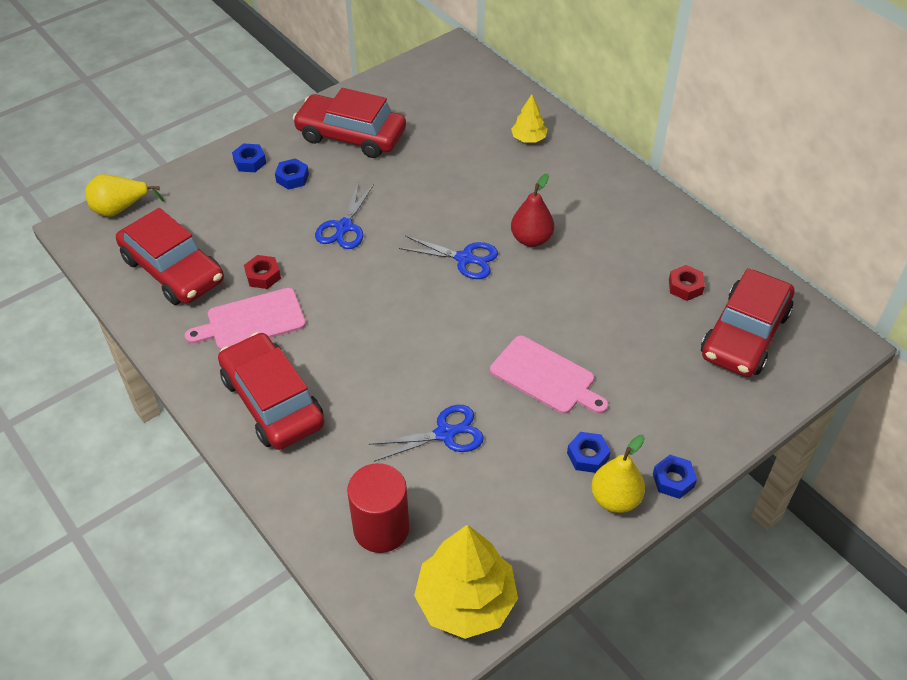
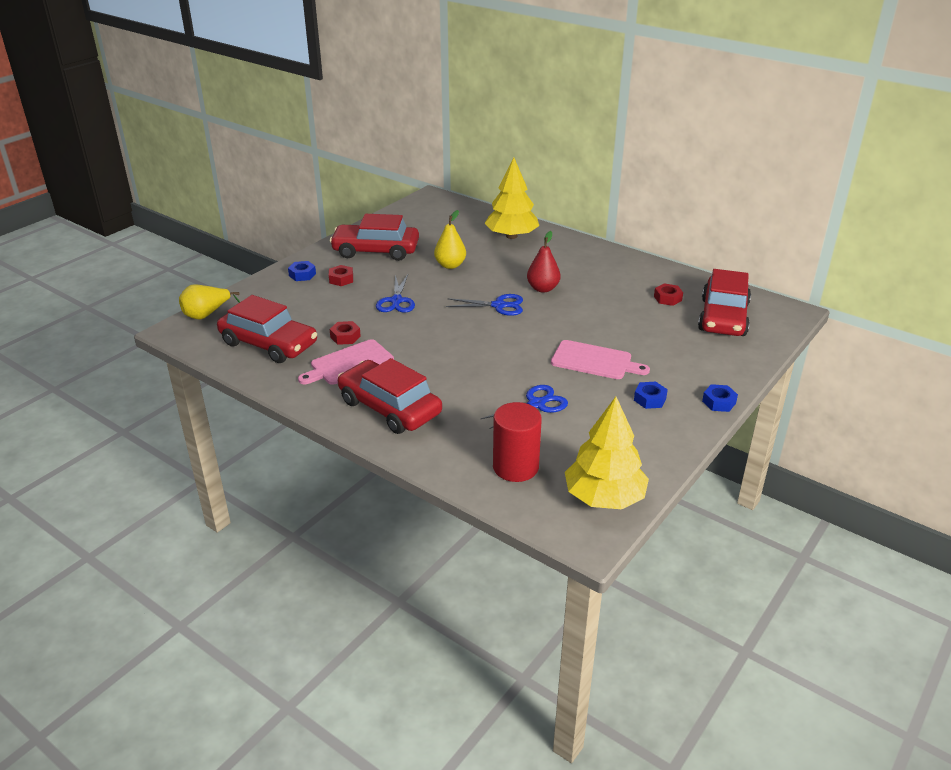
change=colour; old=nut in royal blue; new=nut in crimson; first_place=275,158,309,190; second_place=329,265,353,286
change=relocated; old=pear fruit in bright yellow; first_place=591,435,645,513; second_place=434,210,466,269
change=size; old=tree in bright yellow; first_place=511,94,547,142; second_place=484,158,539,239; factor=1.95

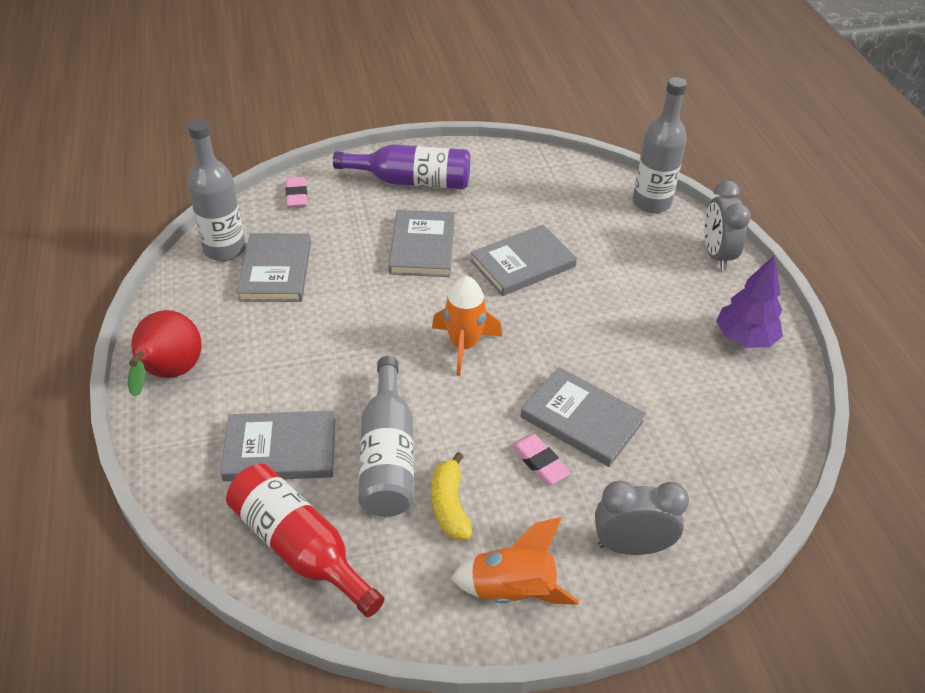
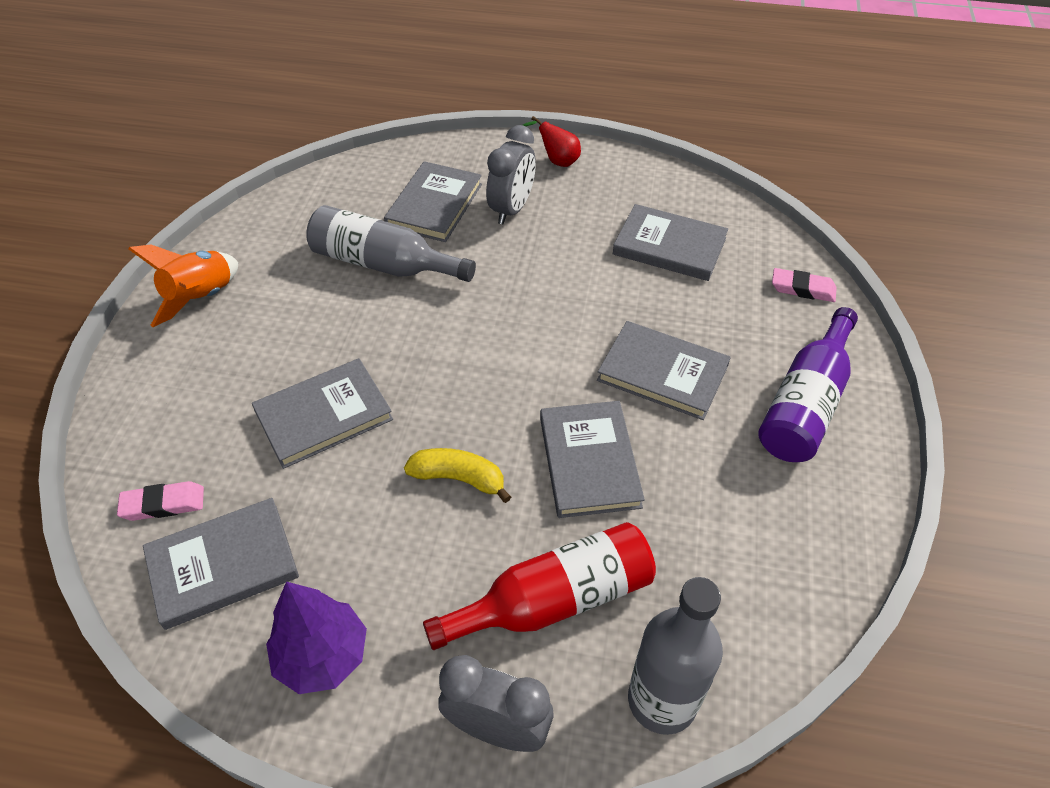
change=relocated; old=gum eraser in pink; first_place=511,434,571,485; second_place=117,481,204,521
change=appeared; new=hardcover in ash-grey; second_place=143,498,299,630
change=relocated; old=banana fruit in bright yellow; first_place=431,452,472,540; second_place=404,448,511,503
change=relocated; old=bottle in crimson; first_place=226,464,384,617; second_place=423,522,656,650
change=relocated; old=alarm clock in ash-grey; first_place=595,480,689,555; second_place=486,125,536,224
change=size; old=pear fruit in crimson; first_place=128,310,202,397; second_place=523,116,581,167; factor=0.57
change=missing; old=bottle in ash-grey; first_place=188,119,246,261
change=missing; old=toy rocket in orange-coloured; first_place=432,276,502,376

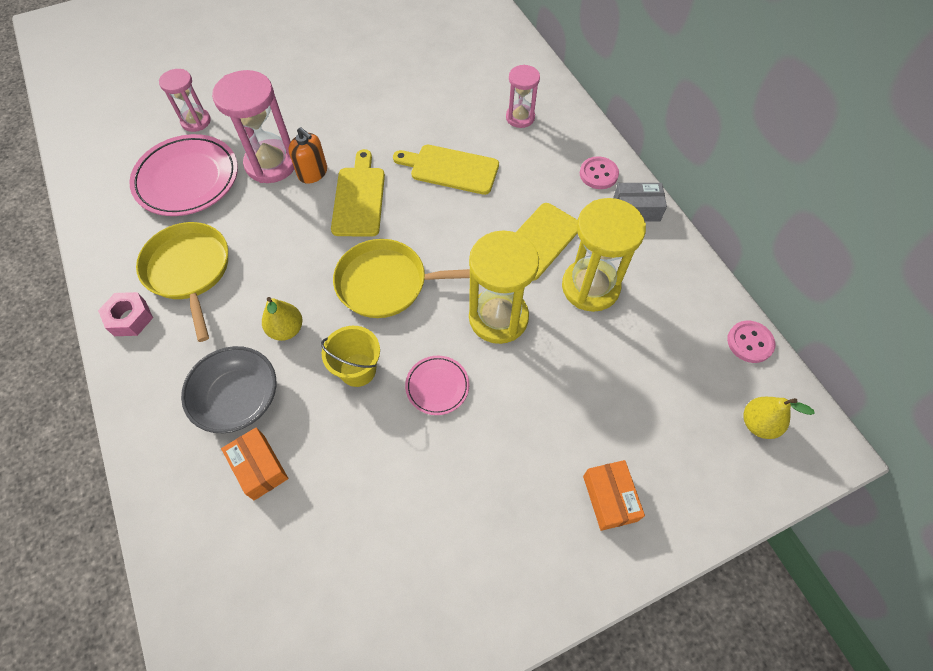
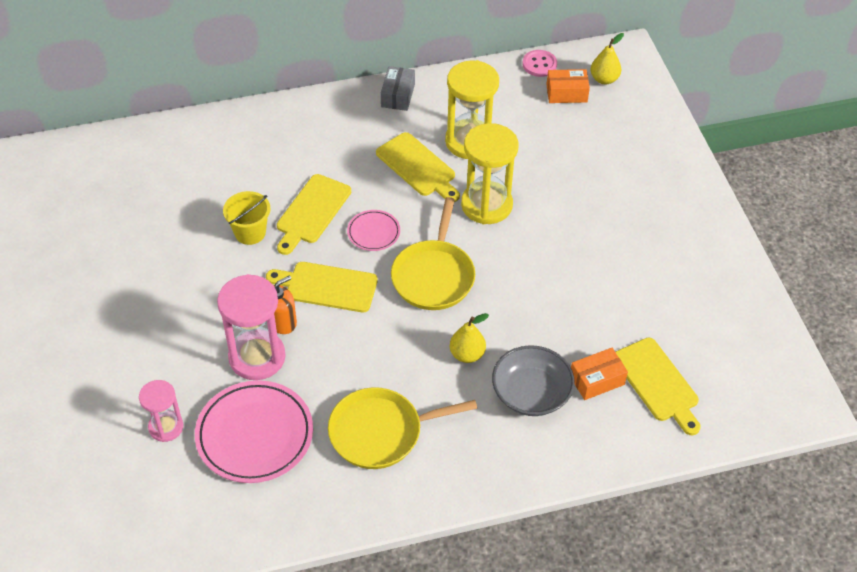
change=relocated; old=bucket in bright yellow; first_place=321,326,380,387; second_place=223,191,270,245
change=relocated; old=flat dish in pink; first_place=405,356,469,415; second_place=347,210,400,251
change=relocated; old=box in orange-coloured; first_place=583,460,645,531; second_place=546,69,590,103
change=appeared; new=chopping board in bright yellow; second_place=616,338,701,435
change=missing; old=nut in pink; first_place=98,292,153,336
change=missing; old=hourglass in pink; first_place=506,65,540,128
change=missing; old=sewing button in pink; first_place=580,156,619,189

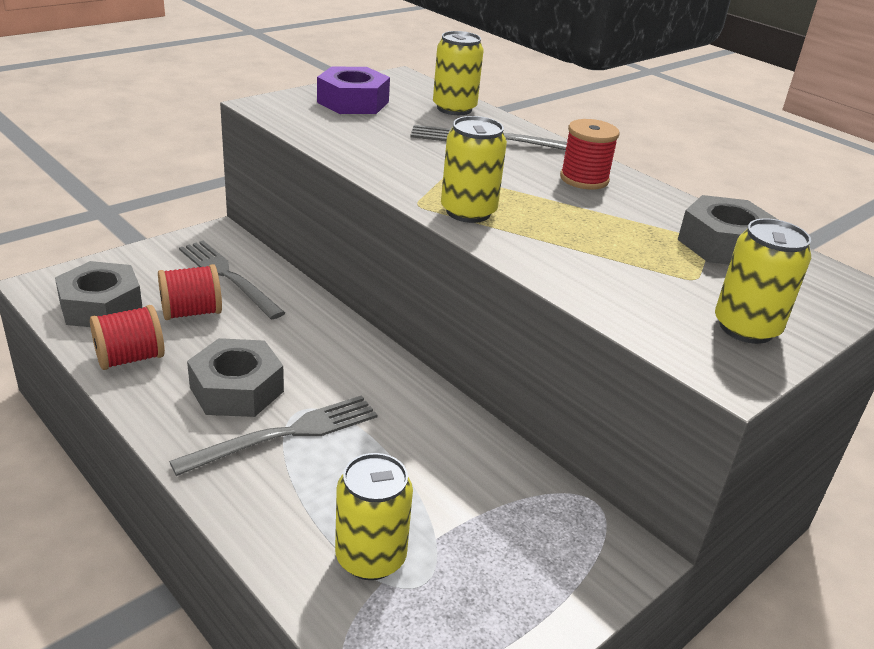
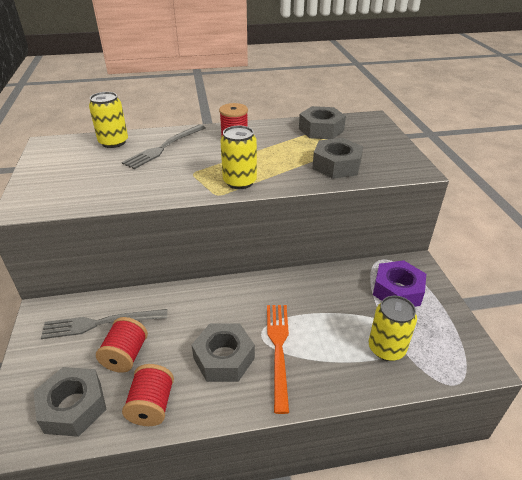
change=colour; old=fork in ash-grey; new=fork in orange-coloured; first_place=169,395,378,476; second_place=267,305,289,414
change=appeared; new=nut in ash-grey; second_place=312,138,363,179
change=relocated; old=nut in purple; first_place=317,67,390,114; second_place=373,260,426,307
change=missing; old=can in bright yellow; first_place=715,218,811,344

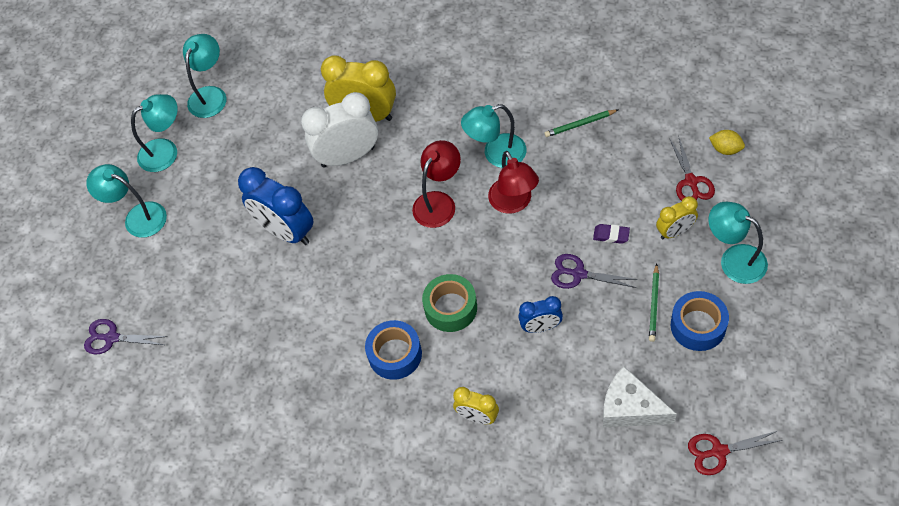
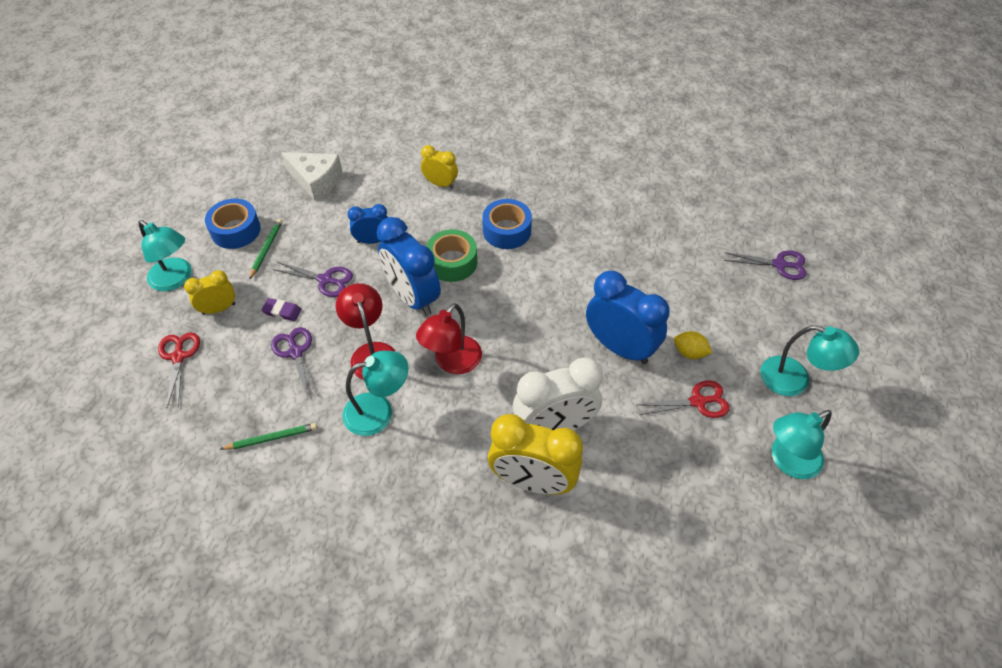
change=appeared; new=scissors in purple; second_place=271,327,319,399
change=appeared; new=alarm clock in royal blue; second_place=377,217,441,316
change=relocated; old=scissors in crimson; first_place=688,431,783,475; second_place=638,381,730,418
change=relocated; old=lemon in bright yellow; first_place=709,130,745,155; second_place=674,331,713,359
change=missing; old=reading lamp in turquoise; first_place=183,34,226,118

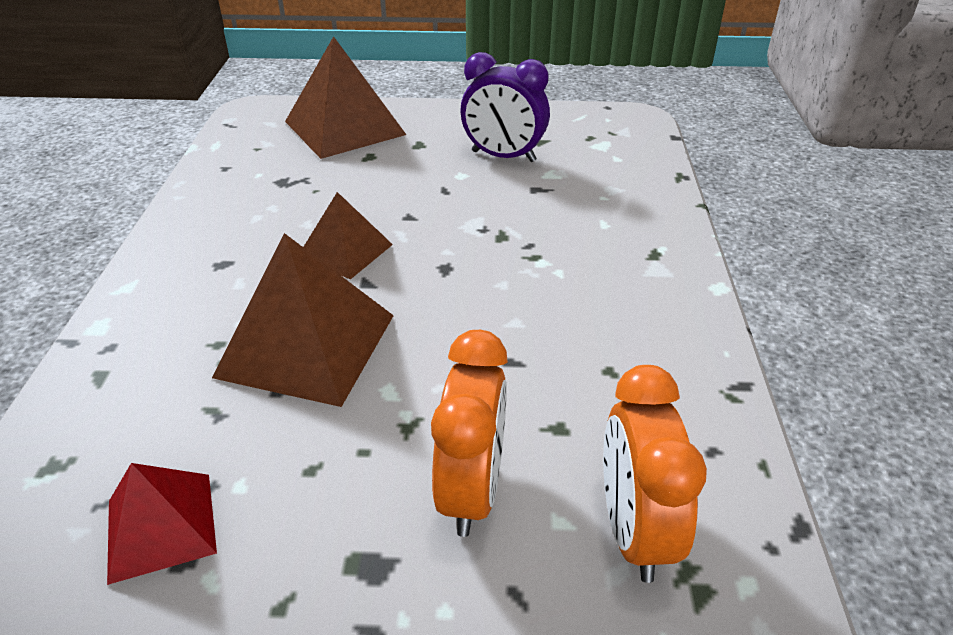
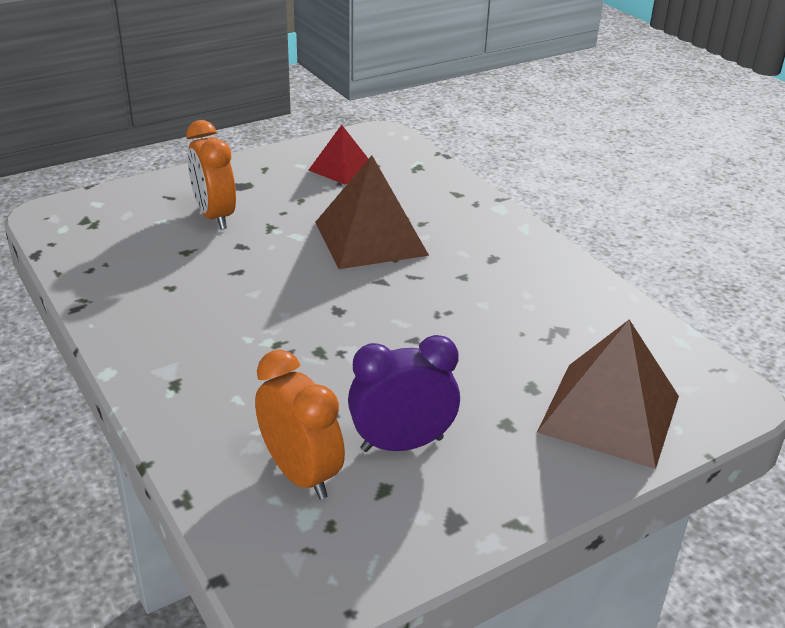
change=relocated; old=alarm clock in orange-coloured; first_place=603,365,707,583; second_place=255,350,345,499
change=missing; old=solid pyramid in brown; first_place=304,192,393,280

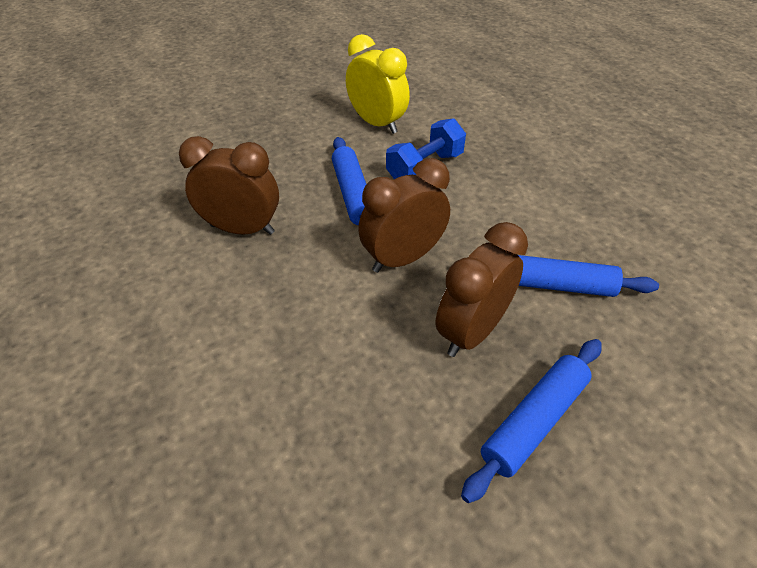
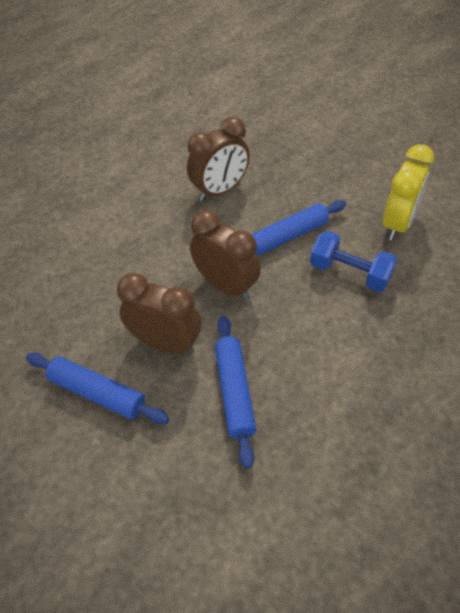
change=spun; old=alarm clock in brown; first_place=179,136,279,235; second_place=187,116,250,201; degrees=60

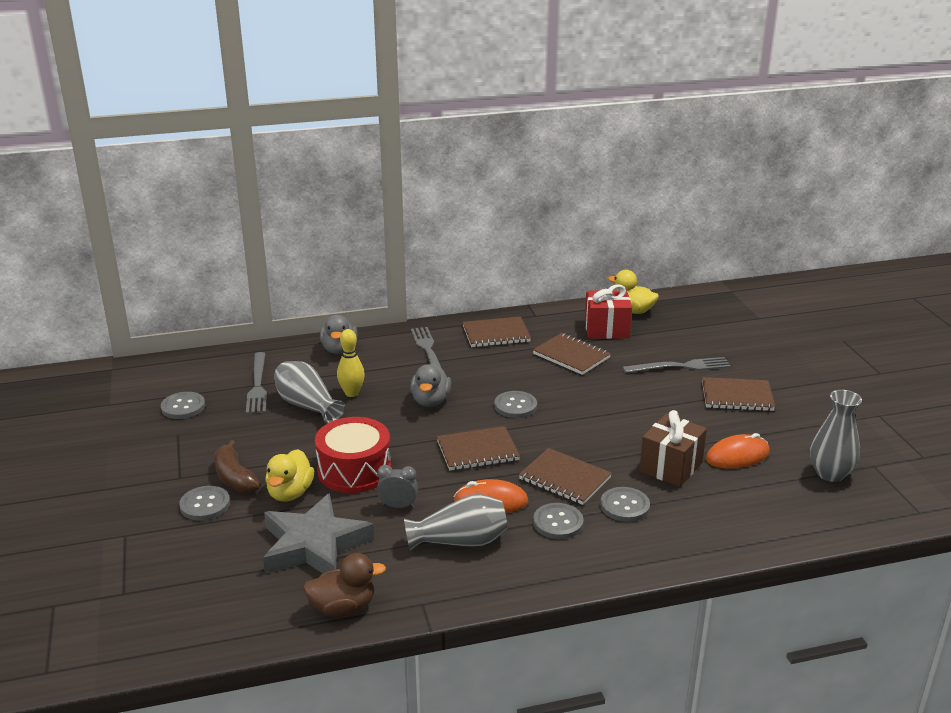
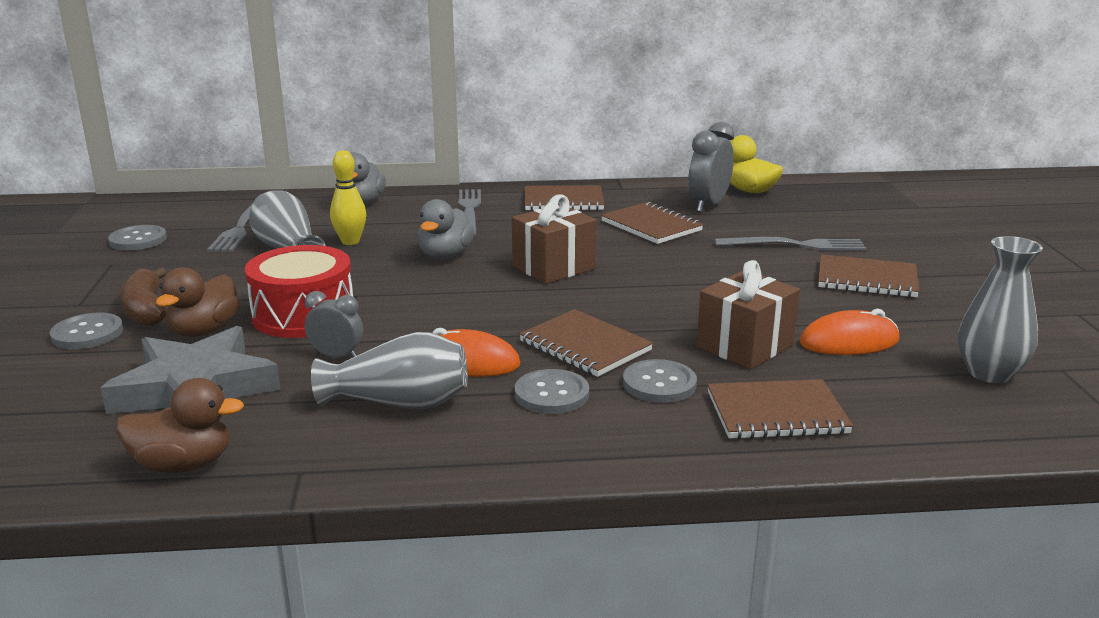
change=colour; old=rubber duck in bright yellow; new=rubber duck in brown; first_place=265,449,314,502; second_place=156,267,239,337
change=exchanged; old=sewing button in ash-grey; new=present in brown; first_place=494,391,537,418; second_place=512,194,596,284
change=exchanged; old=present in crimson; new=alarm clock in ash-grey; first_place=585,284,632,339; second_place=688,122,734,212
change=relocated; old=notepad in brown; first_place=437,426,520,471; second_place=707,379,853,439

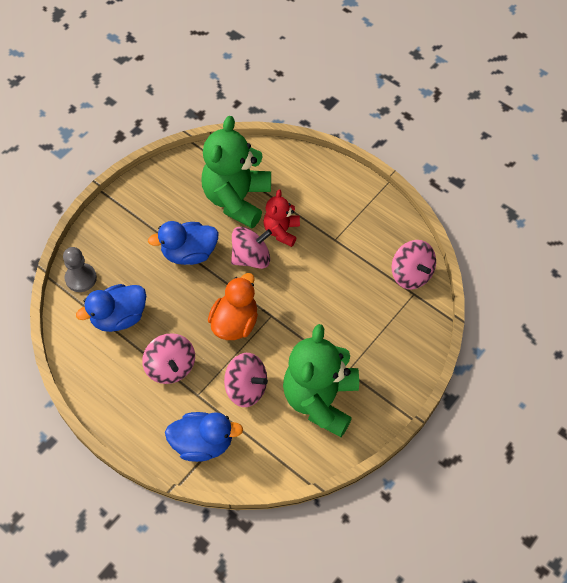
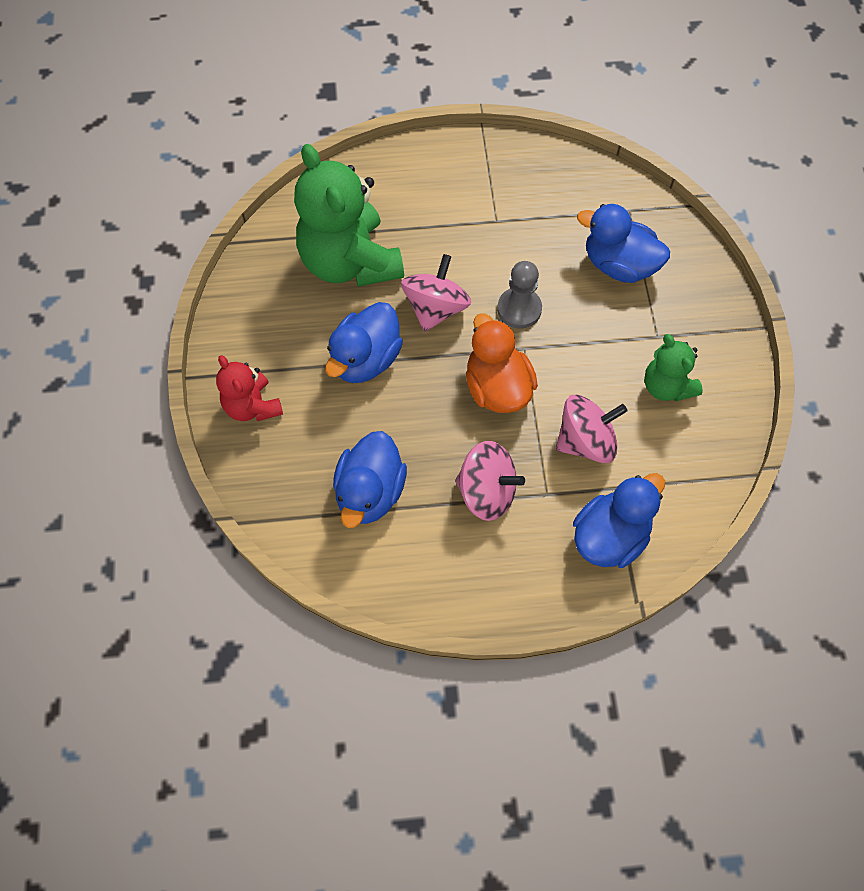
change=relocated; old=stuffed bear in crimson; first_place=263,190,300,247; second_place=216,355,283,421
change=relocated; old=chess pawn in ash-grey; first_place=63,247,97,292; second_place=497,261,542,329
change=appeared; new=rubber duck in royal blue; second_place=577,204,670,283
change=size; old=stuffed bear in leaf-green; first_place=283,324,359,437; second_place=644,334,703,401; factor=0.53
change=missing; old=whirligig in pink; first_place=392,240,436,289

